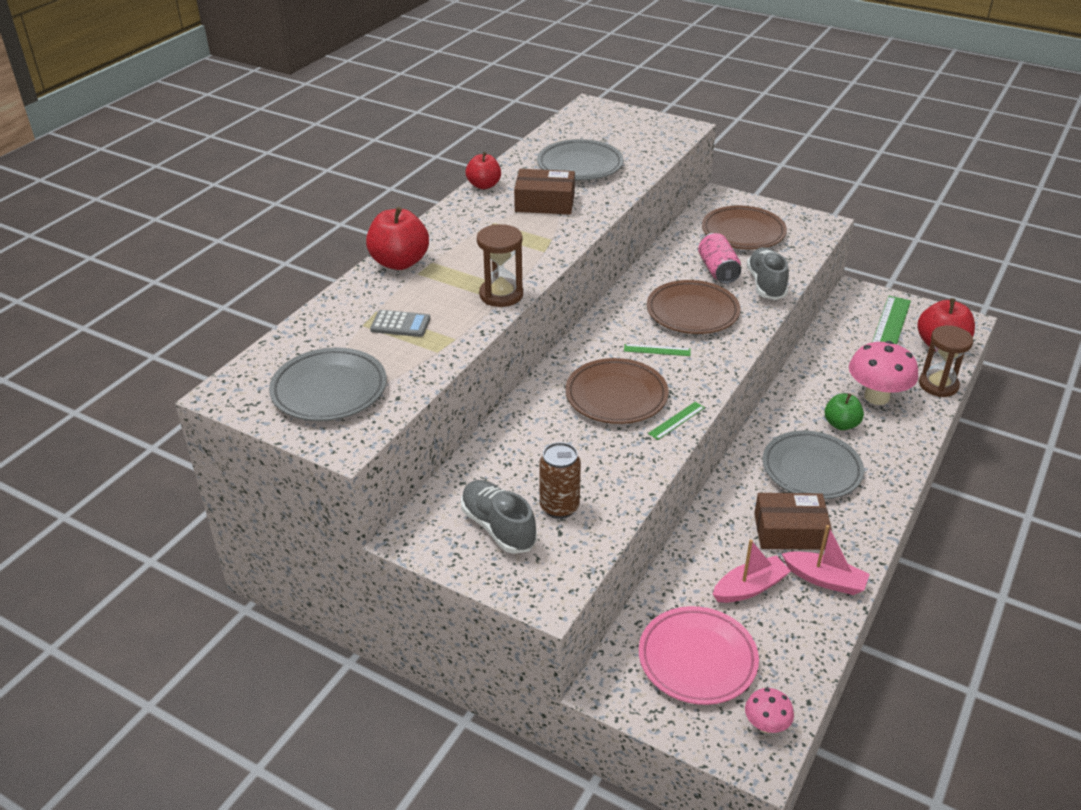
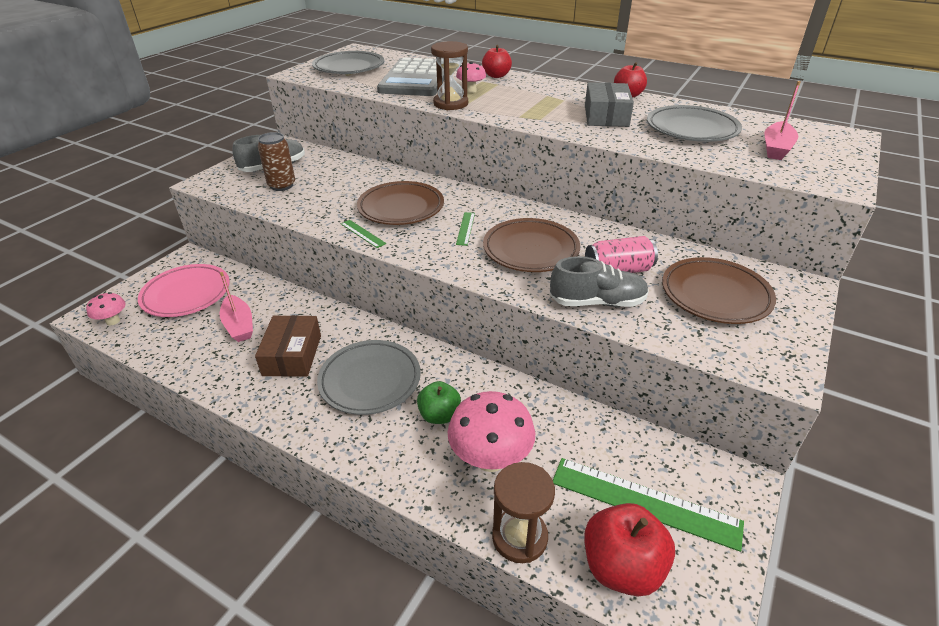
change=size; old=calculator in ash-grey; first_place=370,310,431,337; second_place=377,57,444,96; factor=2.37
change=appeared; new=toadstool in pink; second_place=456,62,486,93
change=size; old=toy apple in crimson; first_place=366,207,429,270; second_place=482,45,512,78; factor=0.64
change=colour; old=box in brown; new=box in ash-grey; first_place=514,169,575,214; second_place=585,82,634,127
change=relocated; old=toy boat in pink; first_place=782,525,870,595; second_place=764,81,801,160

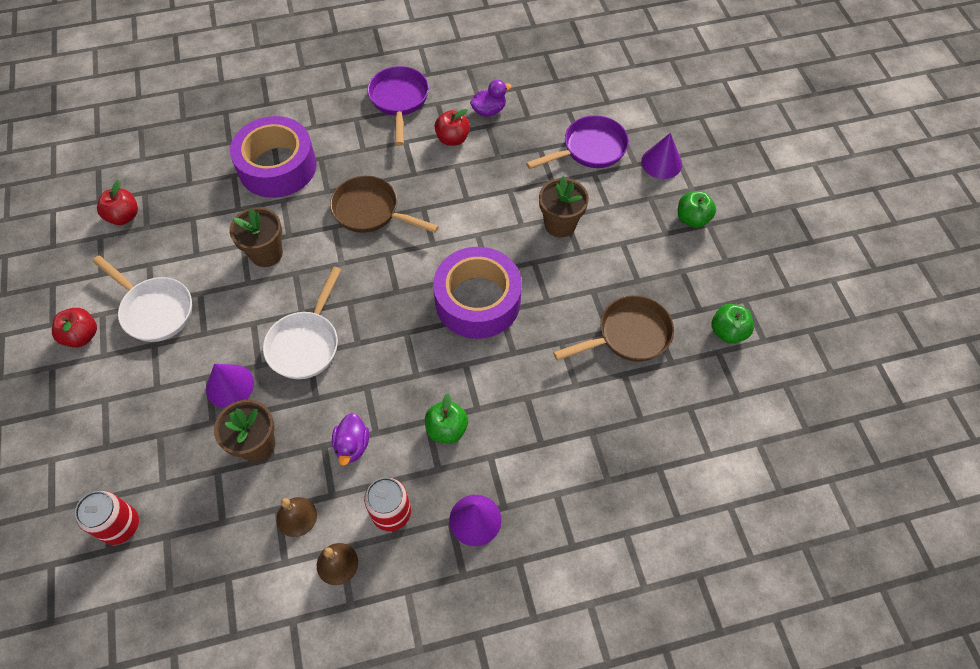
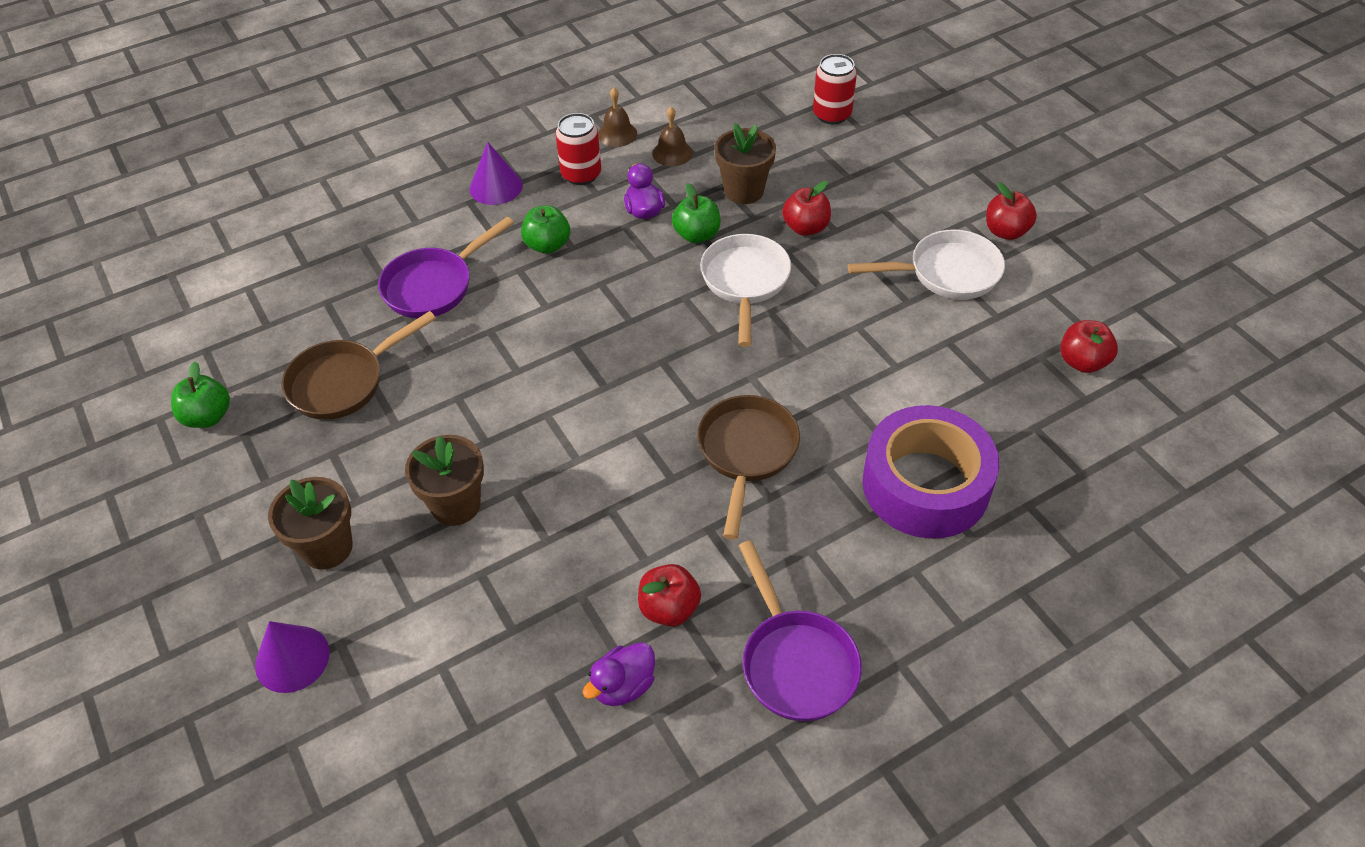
change=relocated; old=flower pot in brown; first_place=229,207,283,267; second_place=268,477,353,570
change=relocated; old=skillet in purple; first_place=526,115,629,169; second_place=378,217,514,318
change=relocated; old=toy apple in leaf-green; first_place=678,191,716,228; second_place=672,183,721,243
change=spun; old=skillet in brown; first_place=330,176,439,233; second_place=697,395,800,540; degrees=-90
change=exchanged; old=cone shape in purple; new=toy apple in crimson; first_place=206,364,254,408; second_place=782,181,831,236
change=spun; old=skillet in snow-white; first_place=92,255,192,342; second_place=848,229,1005,300; degrees=150
change=missing; old=sticky tape in purple; first_place=433,247,522,339

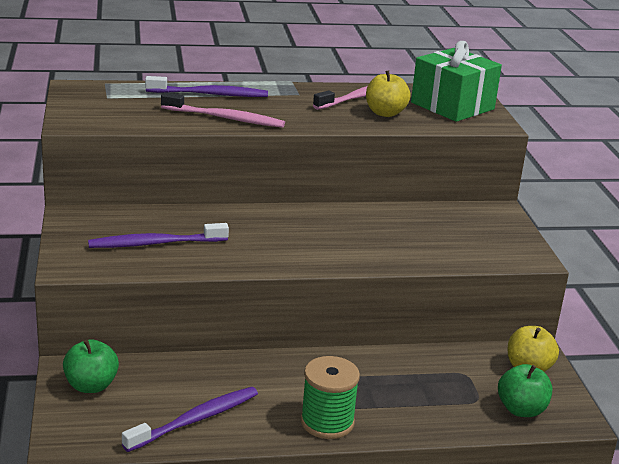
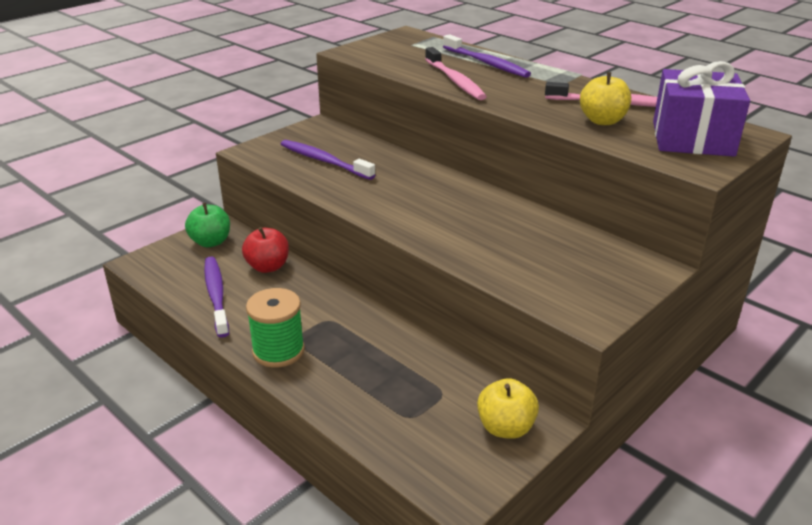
change=spun; old=tooth brush in purple; first_place=122,387,258,452; second_place=204,256,229,338; degrees=-120
change=appeared; new=toy apple in crimson; second_place=242,227,289,273
change=colour; old=present in leaf-green; new=present in purple; first_place=411,41,502,122; second_place=653,61,750,157
change=missing; old=toy apple in leaf-green; first_place=498,364,552,417

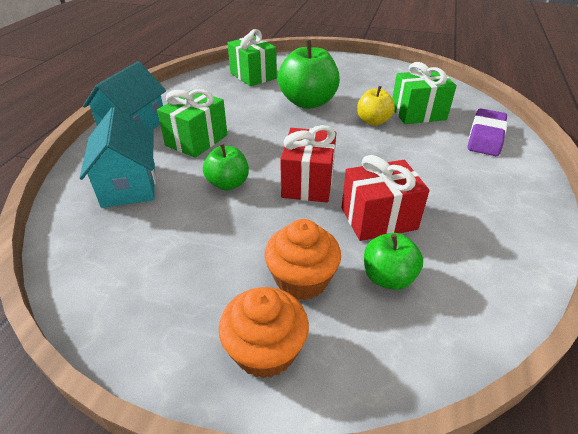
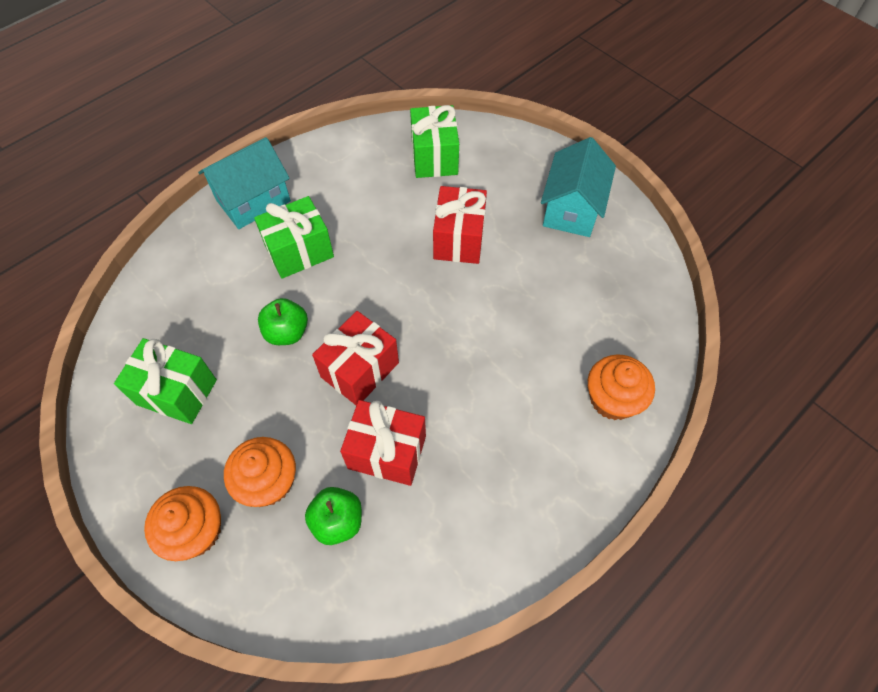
change=relocated; old=present in leaf-green; first_place=392,62,457,124; second_place=114,338,217,424
change=exchanged; old=toy apple in leaf-green; new=present in crimson; first_place=278,40,340,109; second_place=433,186,487,264
change=relocated; old=cottage in turquoise; first_place=79,107,156,208; second_place=541,137,616,237
change=exchanged; old=gum eraser in purple; new=cupcake in orange-coloured; first_place=468,108,508,156; second_place=587,354,655,420
change=missing; old=toy apple in bright yellow; first_place=357,86,395,126

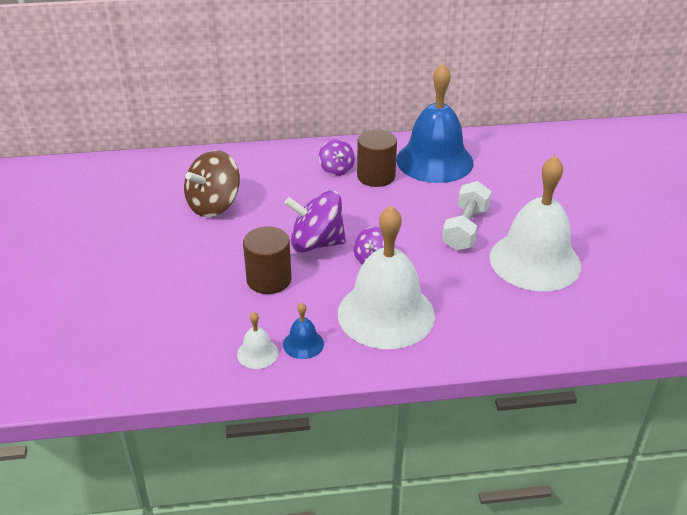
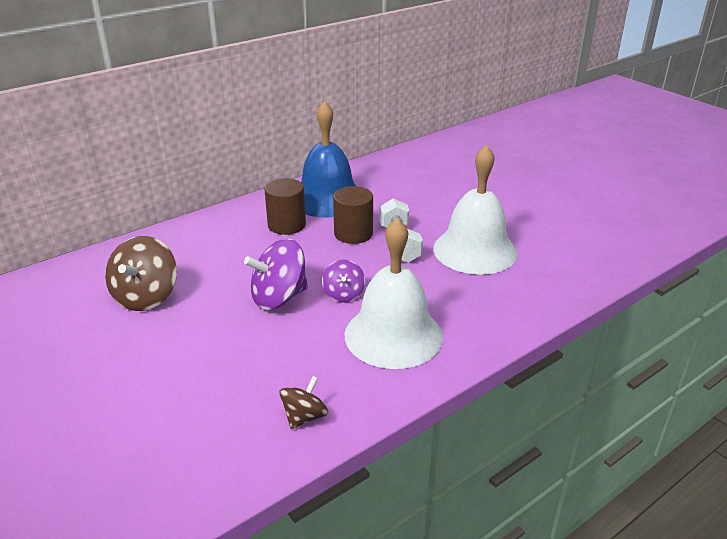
change=exchanged; old=hand bell in snow-white; new=whirligig in brown; first_place=237,312,279,369; second_place=279,376,328,429
change=relocated; old=cylinder in brown; first_place=243,226,292,294; second_place=333,186,373,244
change=missing; old=hand bell in royal blue; first_place=283,303,324,359
change=missing; old=whirligig in purple; first_place=319,139,355,176

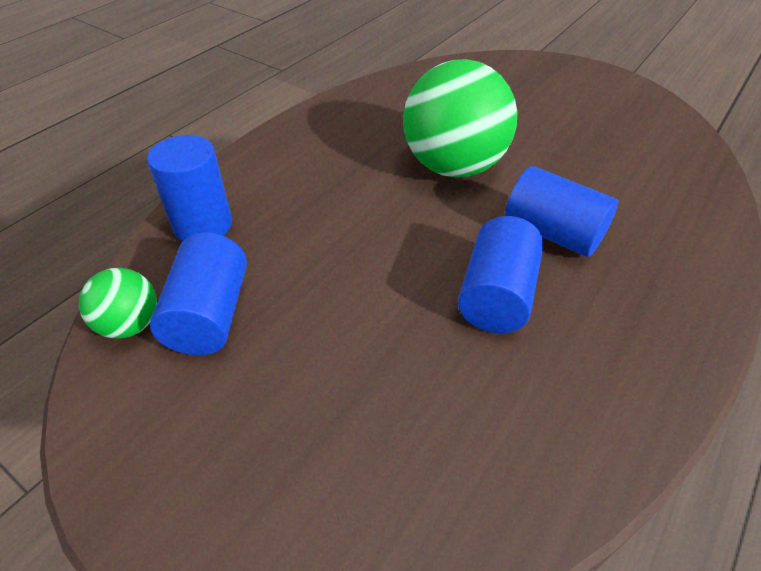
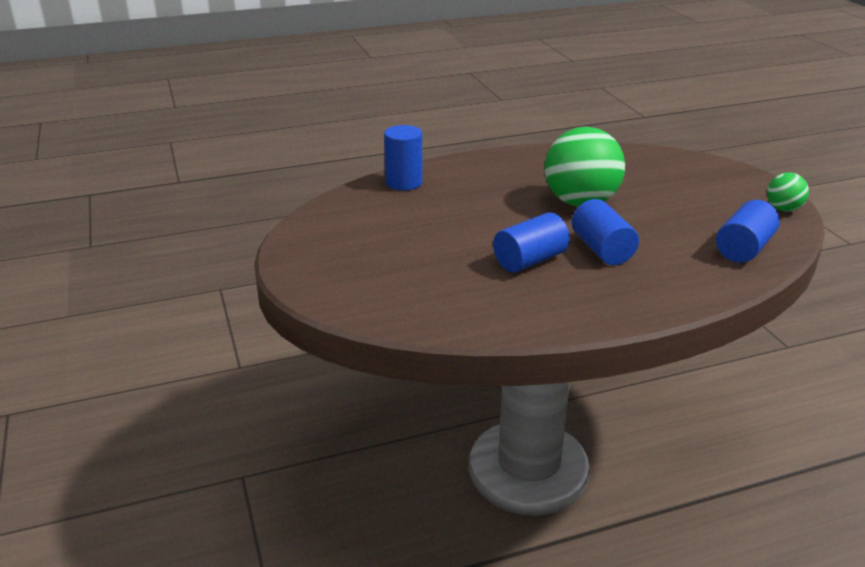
change=relocated; old=cylinder in royal blue; first_place=150,232,247,355; second_place=716,200,780,263
change=relocated; old=ball in leaf-green; first_place=79,268,157,339; second_place=767,173,809,212

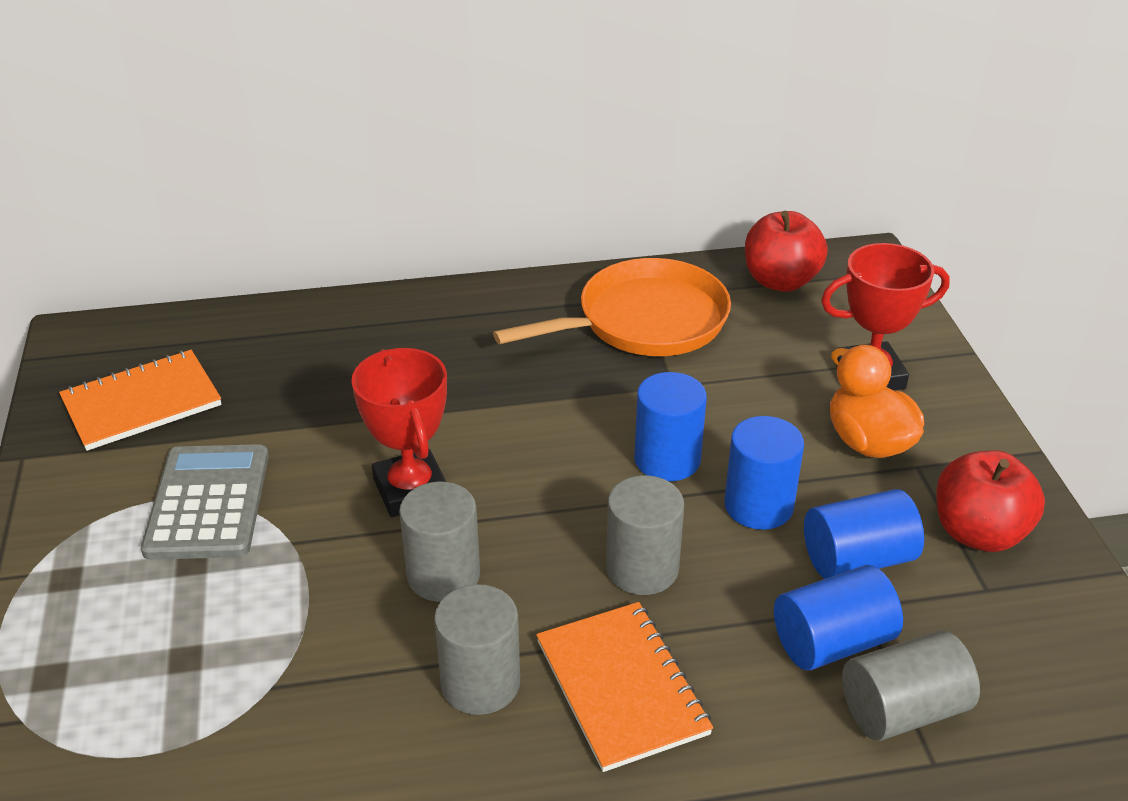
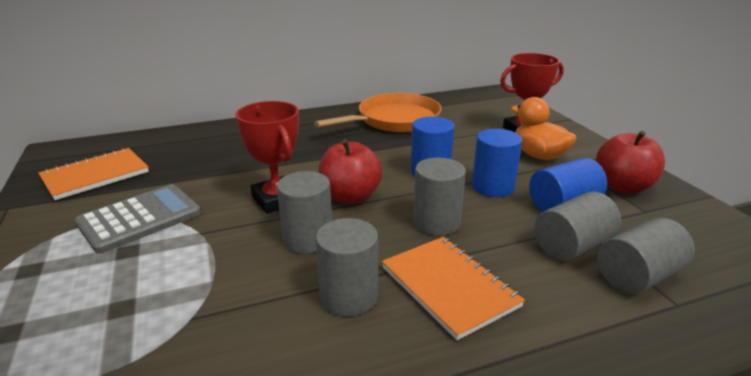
change=spun; old=calculator in ash-grey; first_place=141,444,269,560; second_place=75,184,201,254; degrees=60
change=relocated; old=toy apple in crimson; first_place=745,211,828,292; second_place=319,139,383,204
change=colour; old=cylinder in royal blue; new=cylinder in ash-grey; first_place=774,565,903,670; second_place=535,192,621,261

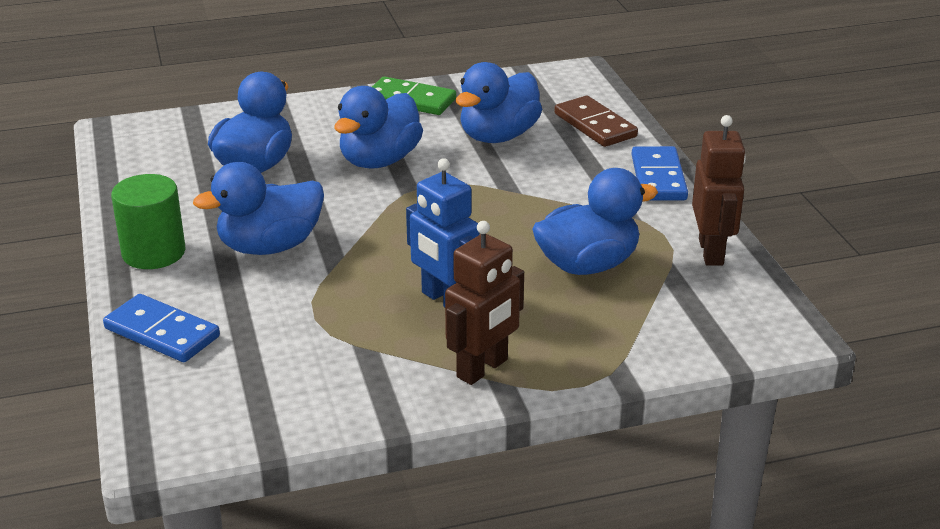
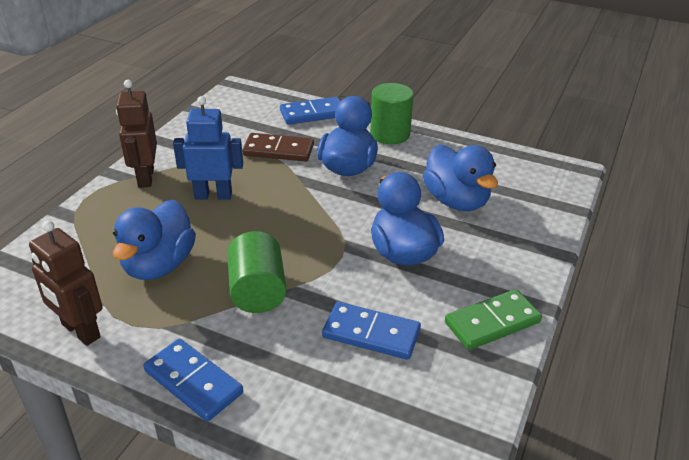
change=appeared; new=cylinder in leaf-green; second_place=227,231,287,313
change=relocated; old=domino piece in brown; first_place=554,96,638,147; second_place=242,133,314,162
change=exchanged; old=rubber duck in royal blue; new=domino piece in royal blue; first_place=456,62,542,143; second_place=322,302,421,360

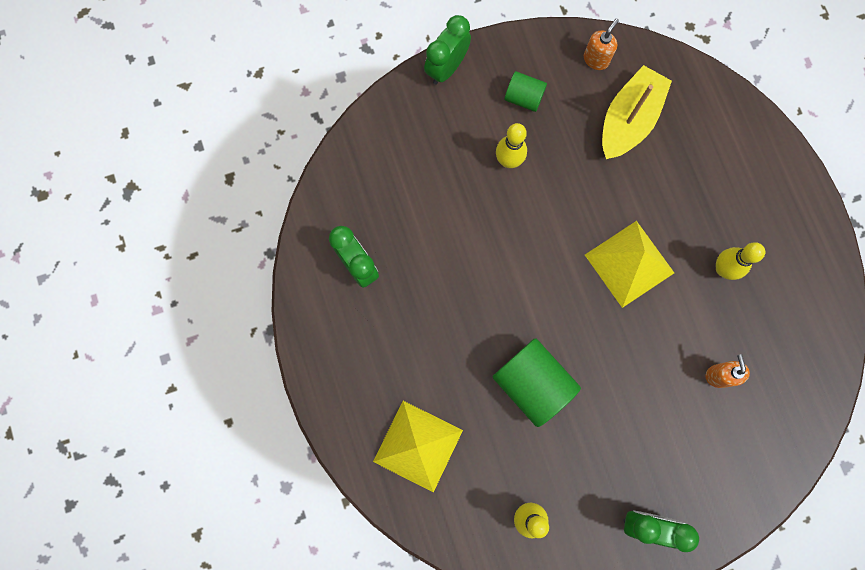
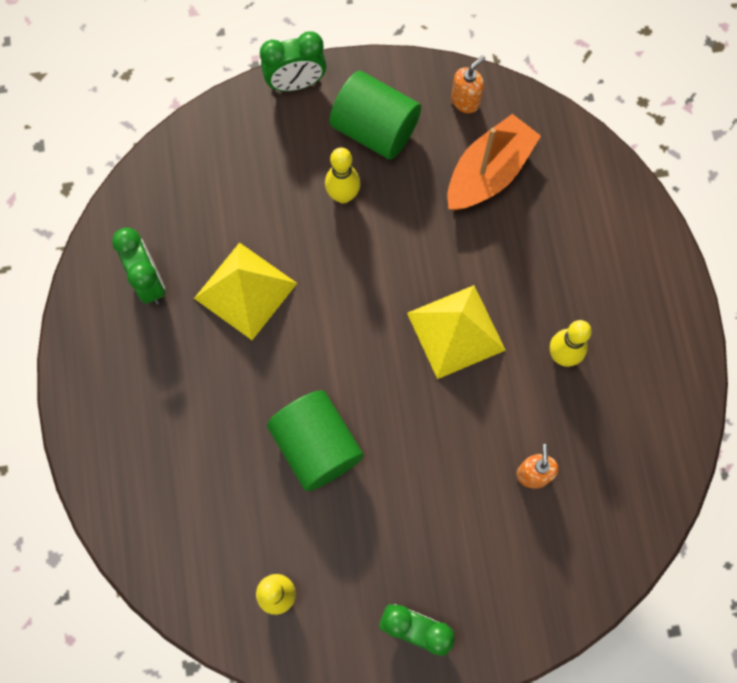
change=relocated; old=solid pyramid in bright yellow; first_place=373,401,463,492; second_place=194,242,297,340
change=spun; old=alarm clock in leaf-green; first_place=424,15,471,85; second_place=260,31,326,91; degrees=-150
change=size; old=cylinder in leaf-green; first_place=504,71,547,112; second_place=329,71,421,160; factor=1.8
change=colour; old=toy boat in bright yellow; new=toy boat in orange-coloured; first_place=602,65,672,159; second_place=447,114,541,211

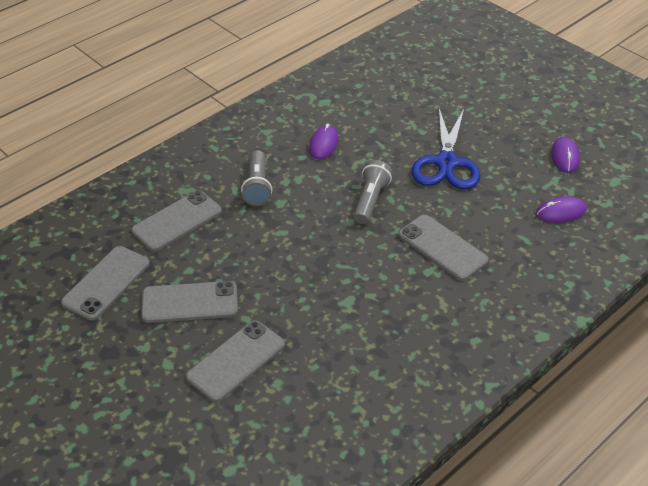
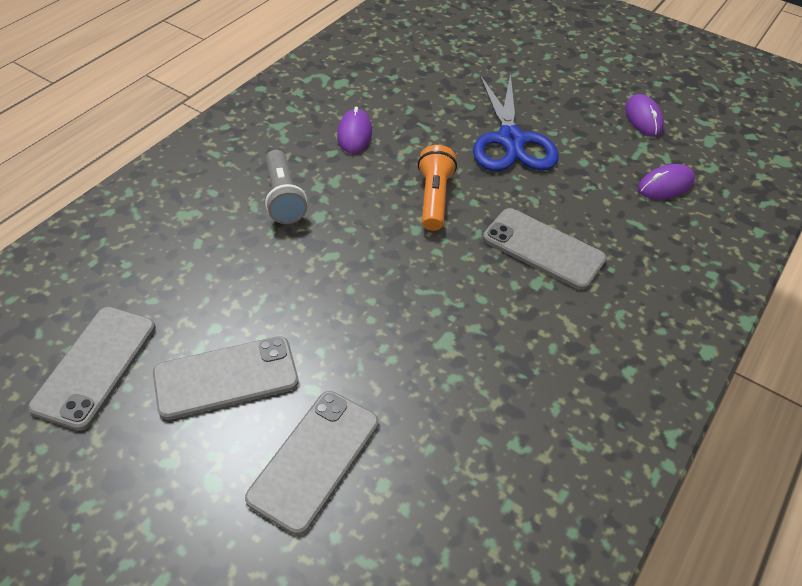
change=colour; old=flashlight in ash-grey; new=flashlight in orange-coloured; first_place=354,160,393,224; second_place=418,145,457,231
change=missing; old=phone in ash-grey; first_place=131,190,222,251

